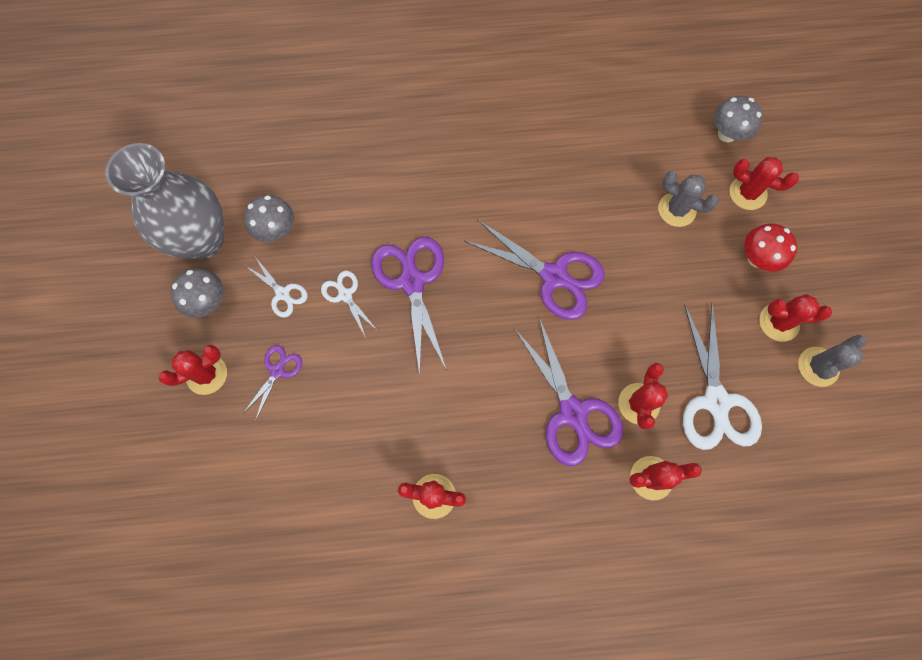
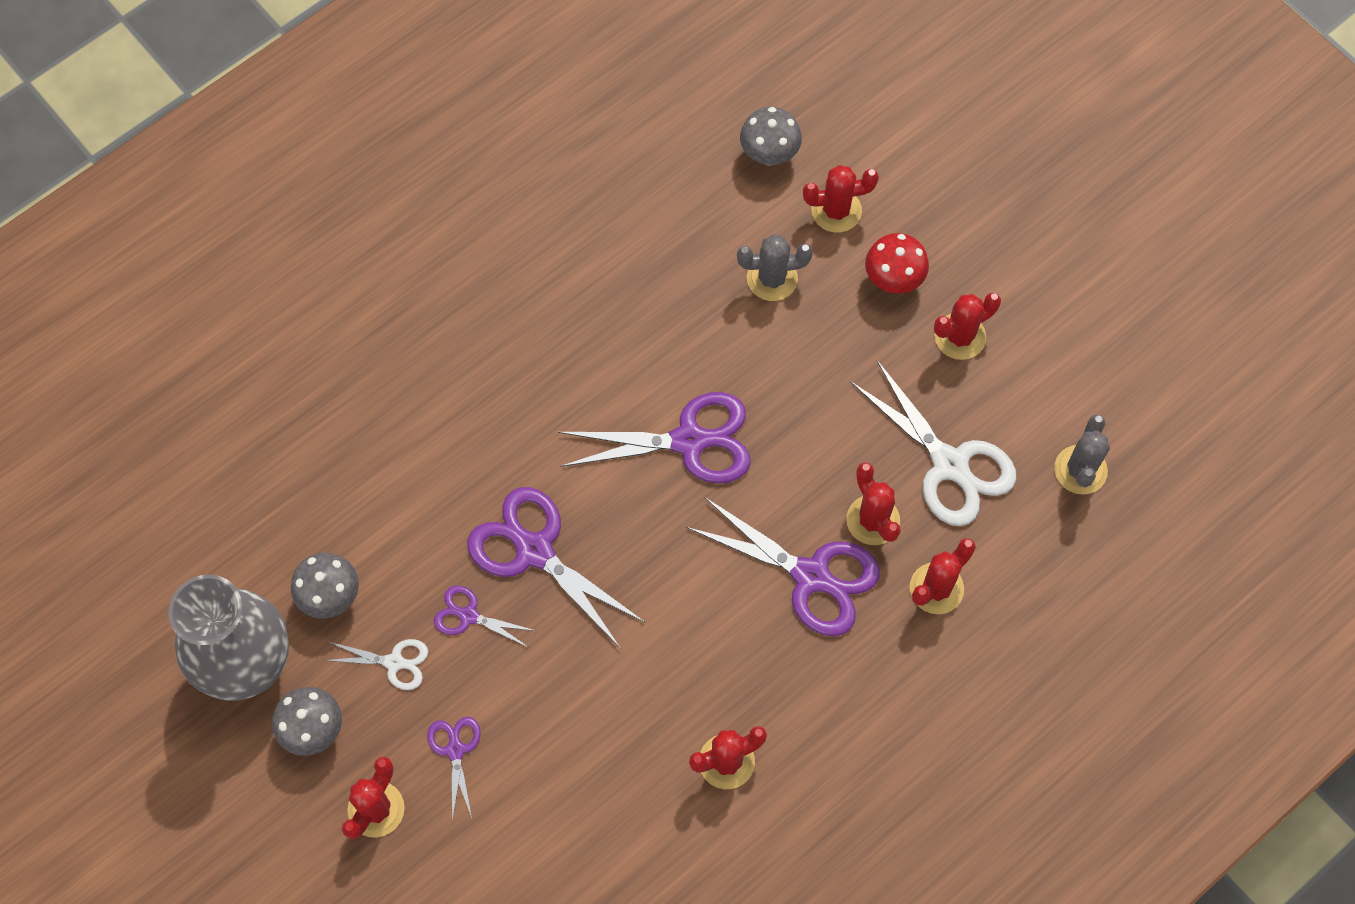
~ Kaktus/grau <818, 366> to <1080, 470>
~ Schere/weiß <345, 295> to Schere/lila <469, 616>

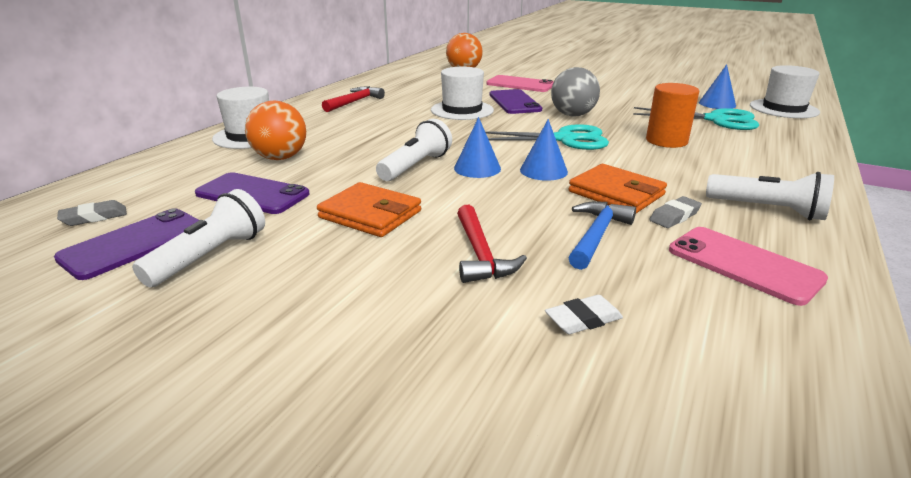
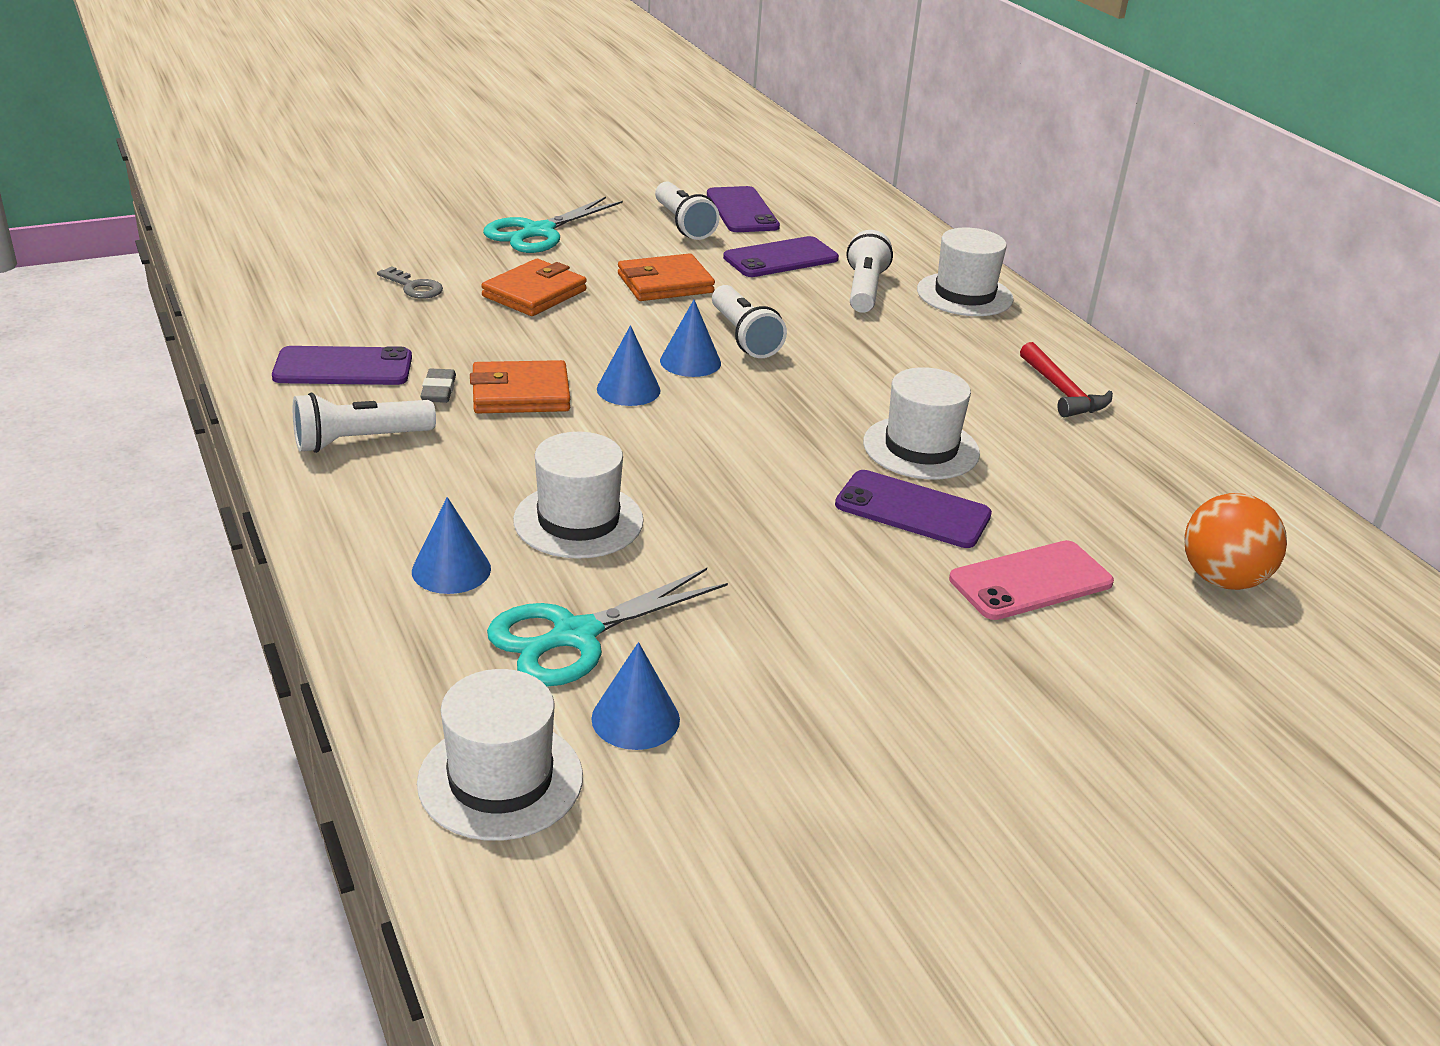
- Radiergummi/grau <94, 217>
- Ball/grau <572, 115>
- Hammer/blau <596, 235>
+ Kegel/blau <451, 570>
~ Schere/türkis <565, 139> to <538, 232>
~ Ball/orange <280, 158> to Taschenlampe/weiß <864, 289>
~ Hammer/rot <481, 254> to Geldbörse/orange <534, 293>
~ Radiergummi/weiß <583, 319> to Schlüssel/grau <414, 287>
~ Vollzylinder/orange <666, 141> to Hut/weiß <578, 520>
~ Handy/rosa <743, 264> to Handy/lila <343, 367>

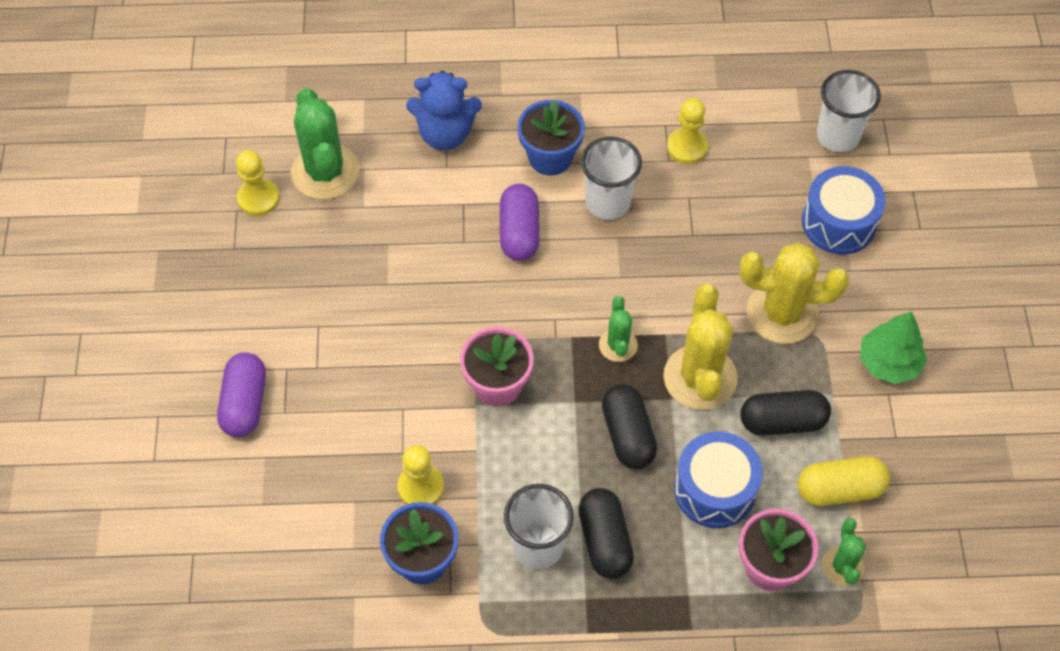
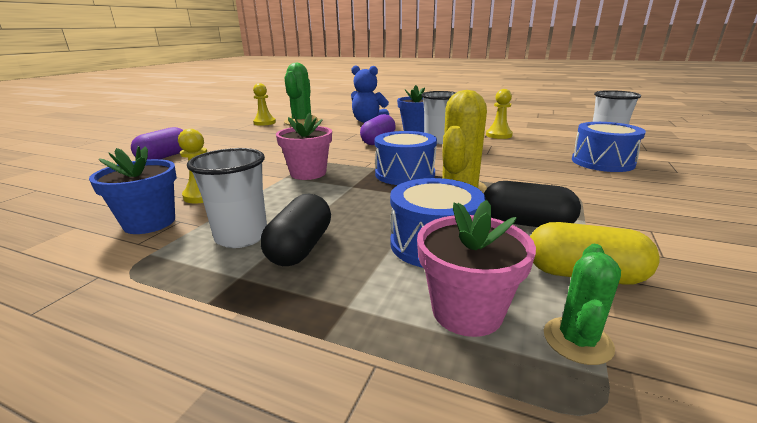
- Kapsel/schwarz <628, 435>
- Kaktus/gelb <782, 313>
- Baum/grün <888, 362>
~ Kaktus/grün <618, 345> to Trommel/blau <405, 174>

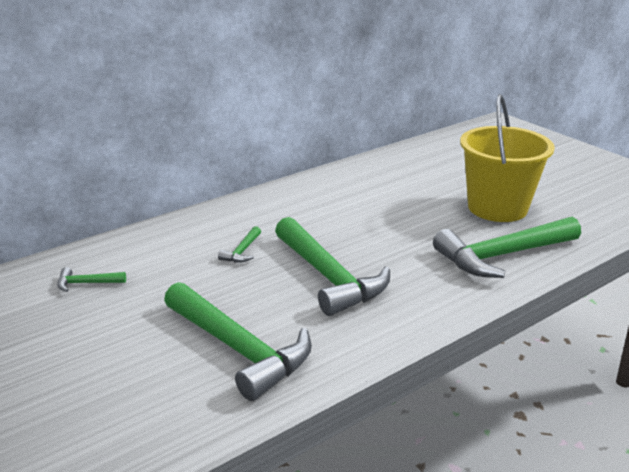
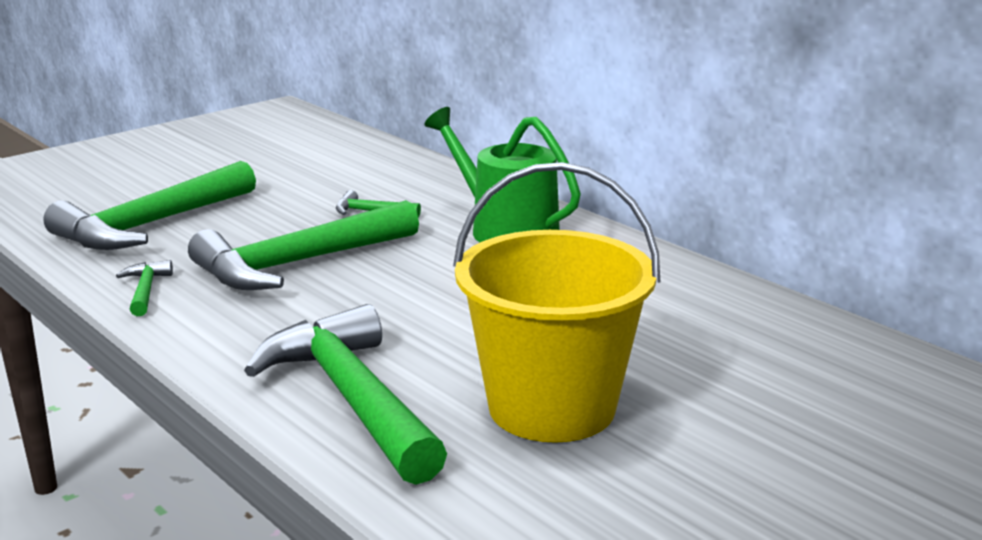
+ Gießkanne/grün <506, 229>
~ Hammer/grün <87, 283> to <145, 290>

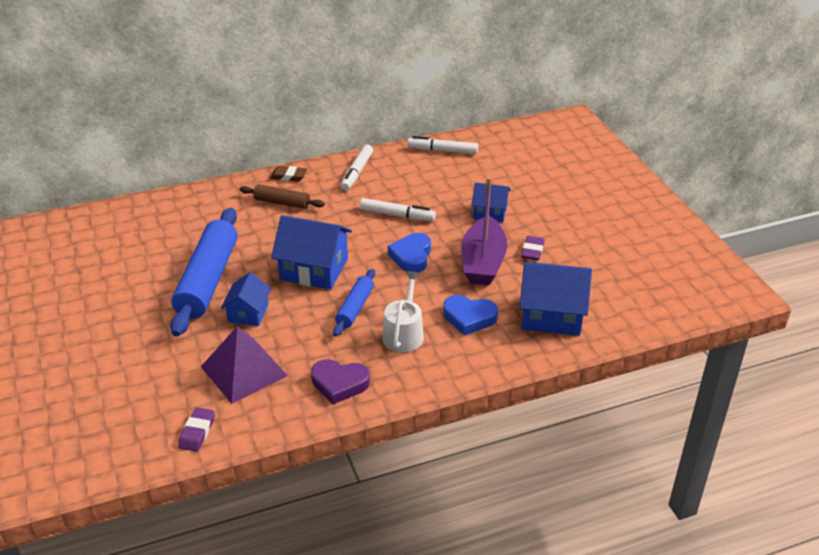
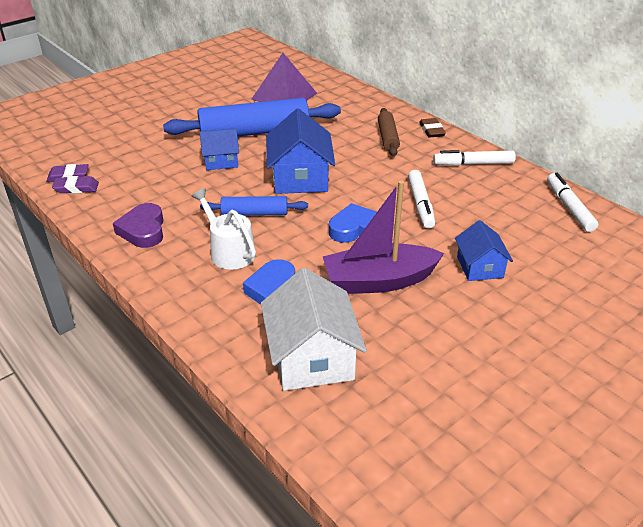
~ Pyramide/lila <244, 371> to <284, 96>
~ Radiergummi/lila <532, 251> to <76, 188>
~ Haus/blau <551, 315> to Haus/weiß <312, 357>
~ Gießkanne/weiß <404, 333> = <229, 251> 120 degrees counterclockwise

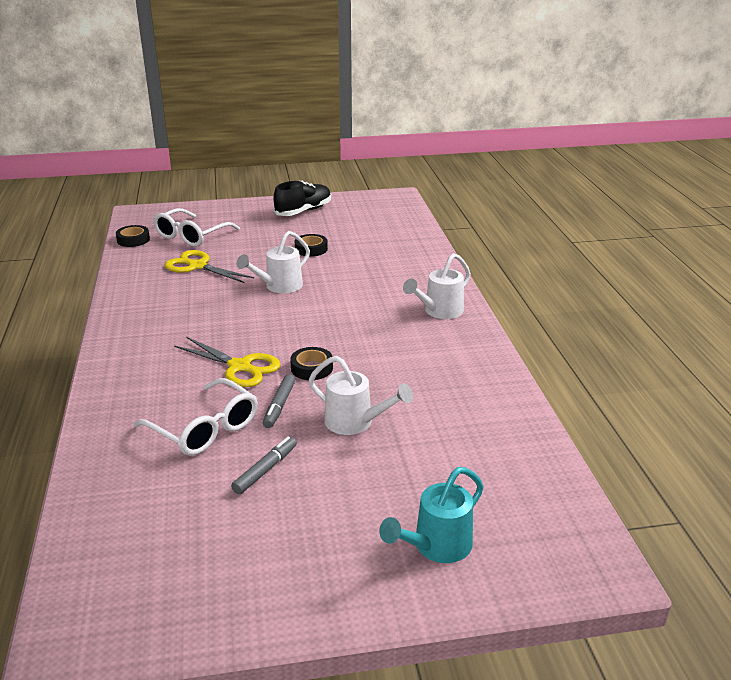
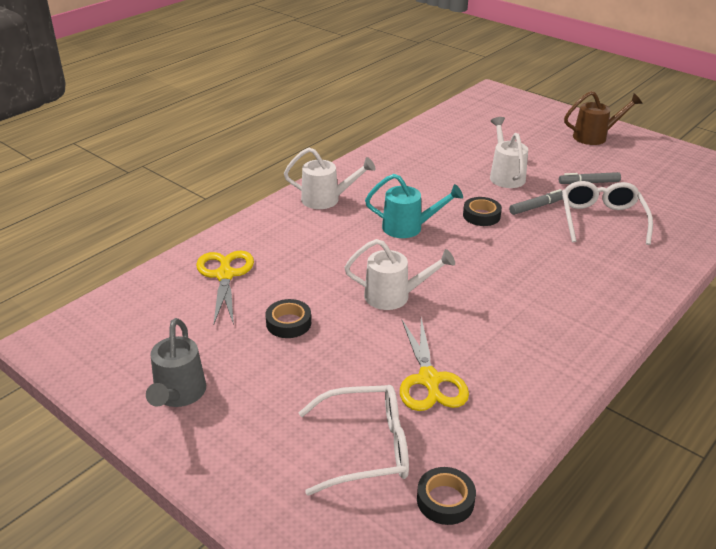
+ Gießkanne/braun <594, 136>
~ Schere/gelb <240, 367> to <225, 275>
~ Gießkanne/türkis <436, 546> to <408, 227>
~ Schuh/schwarz <303, 211> to Gießkanne/grau <178, 394>

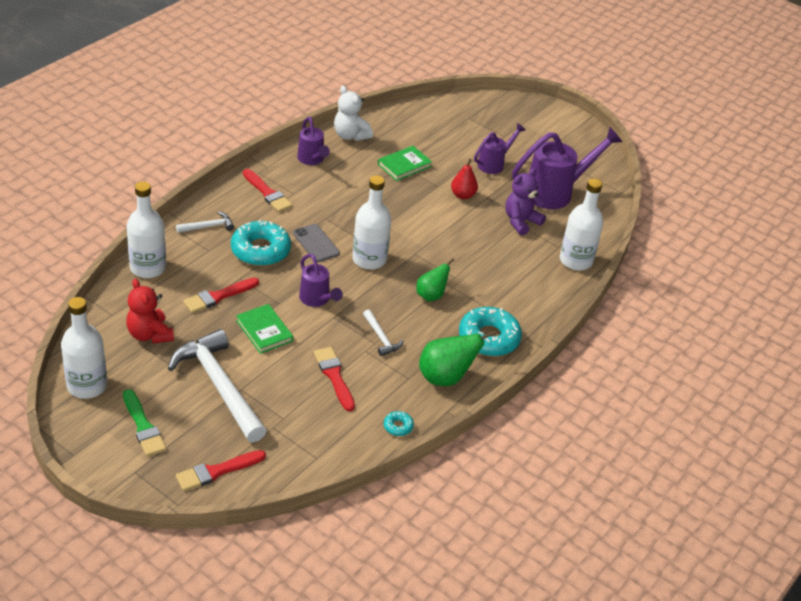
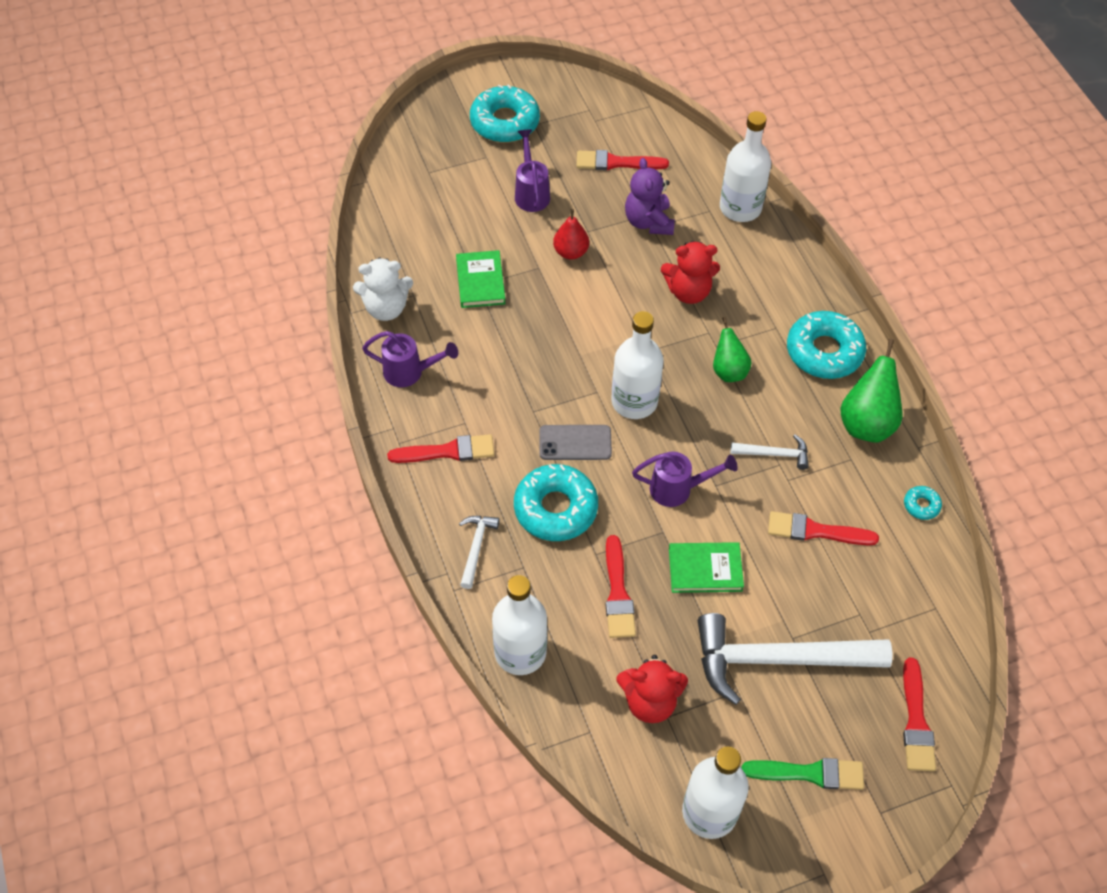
+ Donut/türkis <505, 122>
+ Teddybär/rot <688, 291>
~ Gießkanne/lila <556, 192> to Pinsel/rot <616, 163>

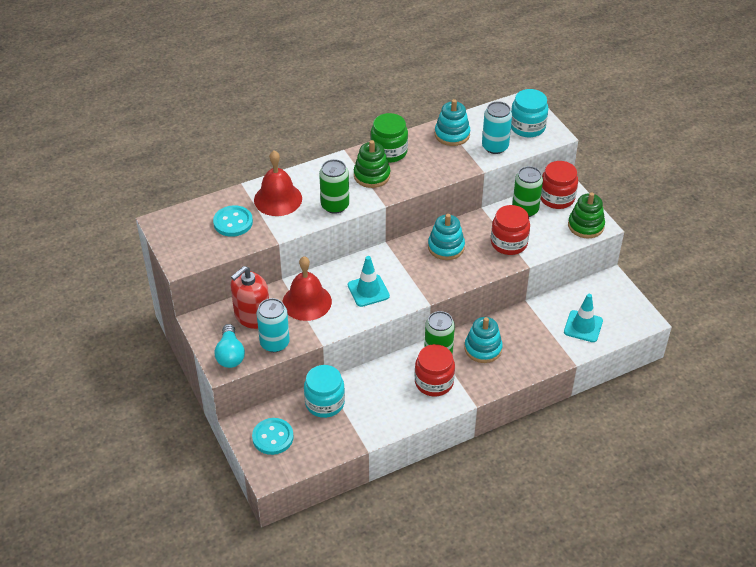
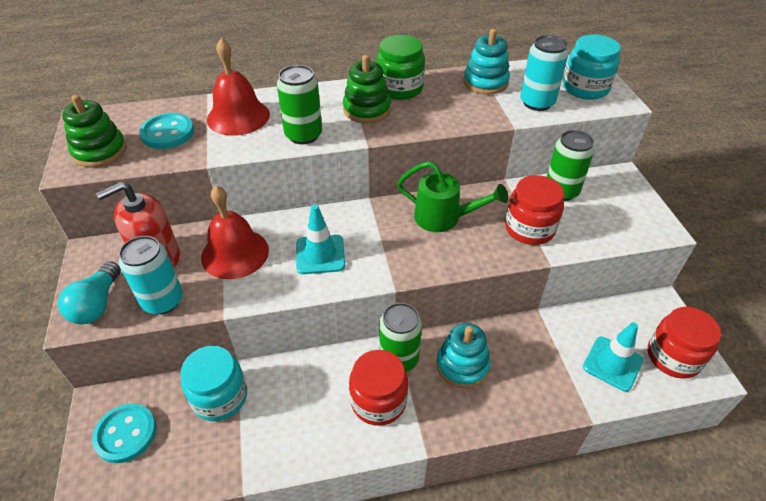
~ Einmachglas/rot <557, 198> to <673, 357>
~ Stapelspielzeug/grün <585, 226> to <100, 151>
~ Stapelspielzeug/türkis <446, 247> to Gießkanne/grün <443, 218>

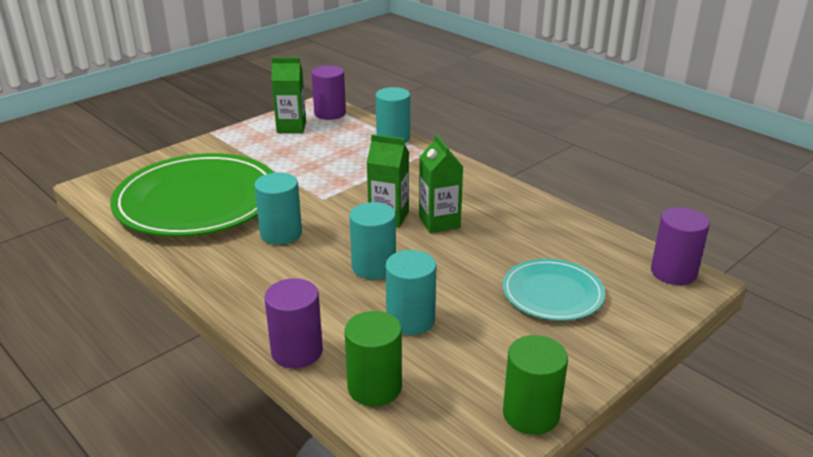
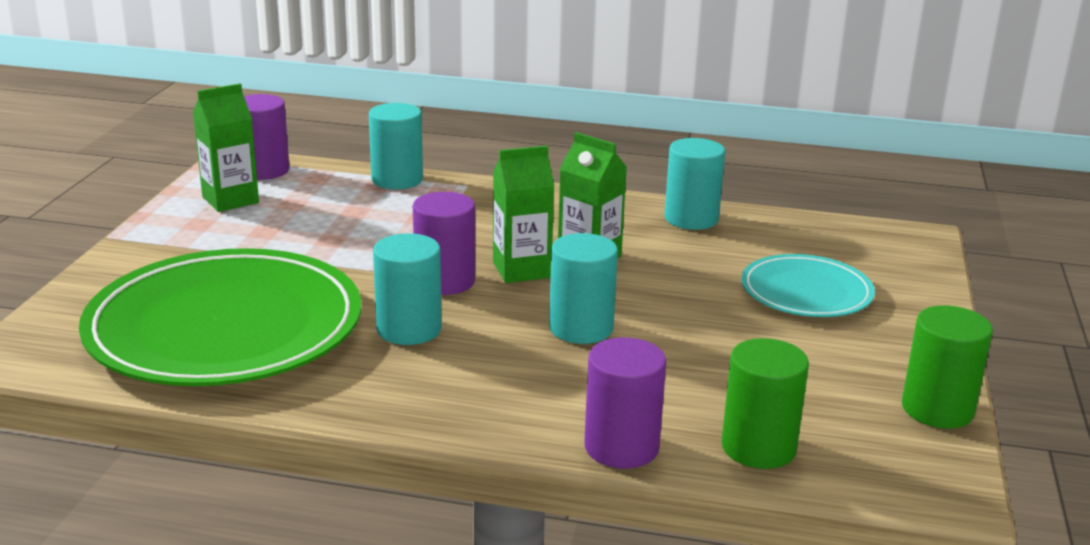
~ Vollzylinder/türkis <410, 320> to <691, 219>
~ Vollzylinder/lila <673, 272> to <445, 281>

